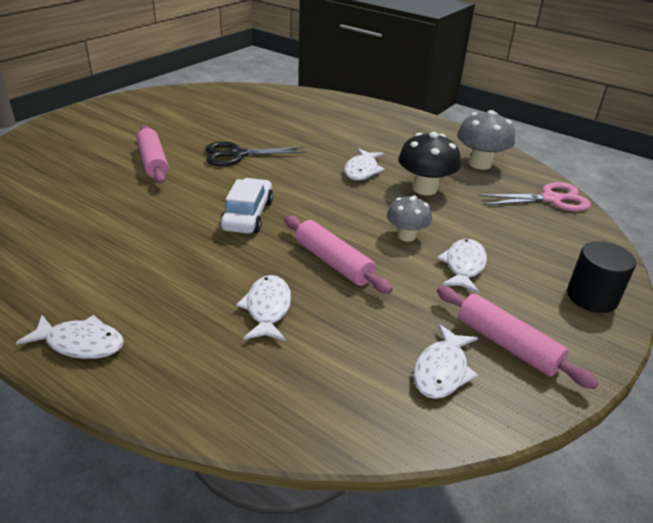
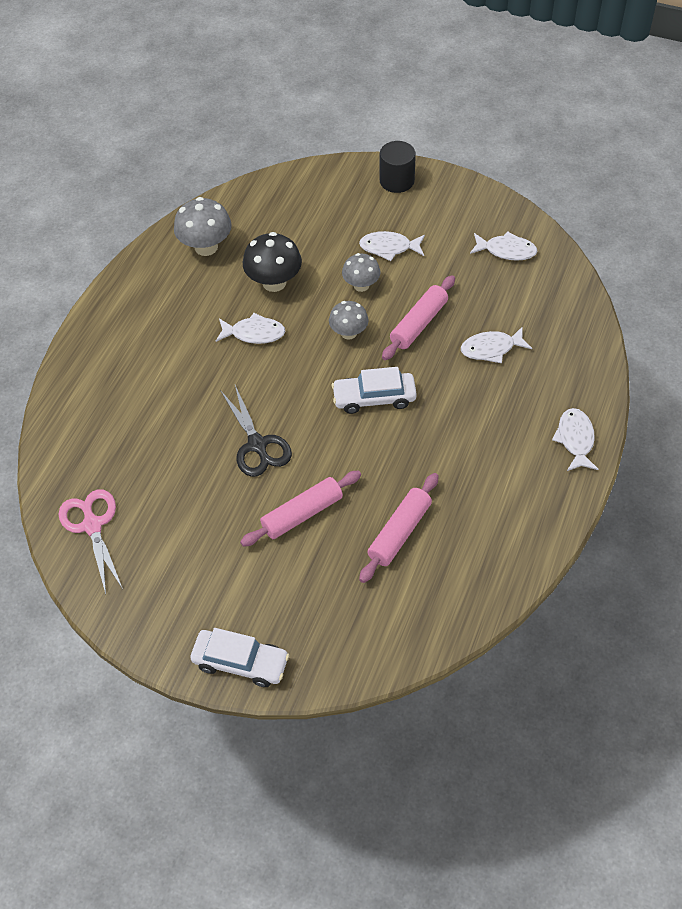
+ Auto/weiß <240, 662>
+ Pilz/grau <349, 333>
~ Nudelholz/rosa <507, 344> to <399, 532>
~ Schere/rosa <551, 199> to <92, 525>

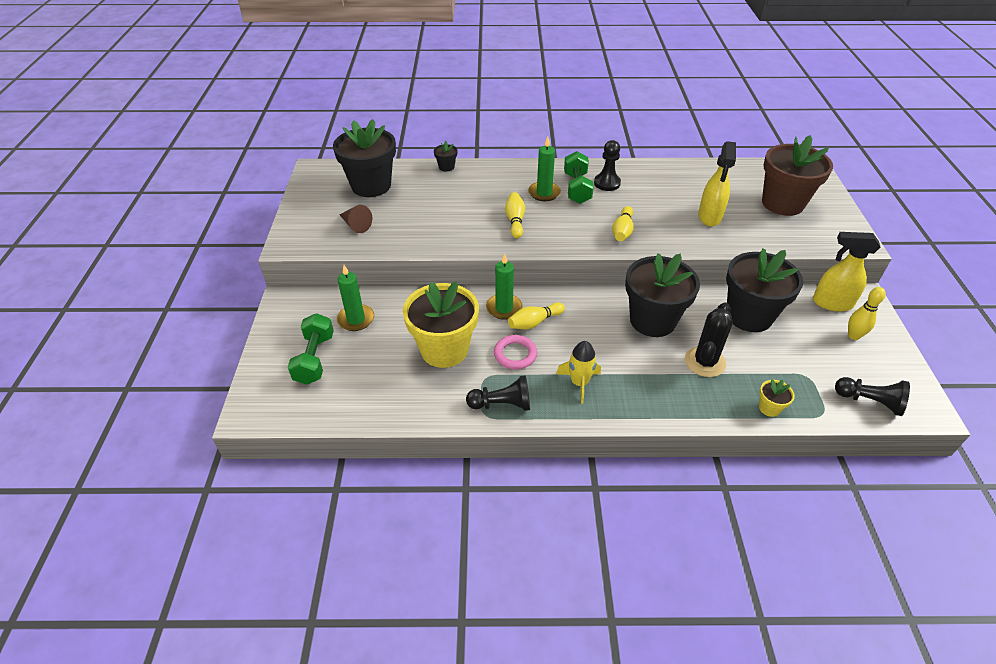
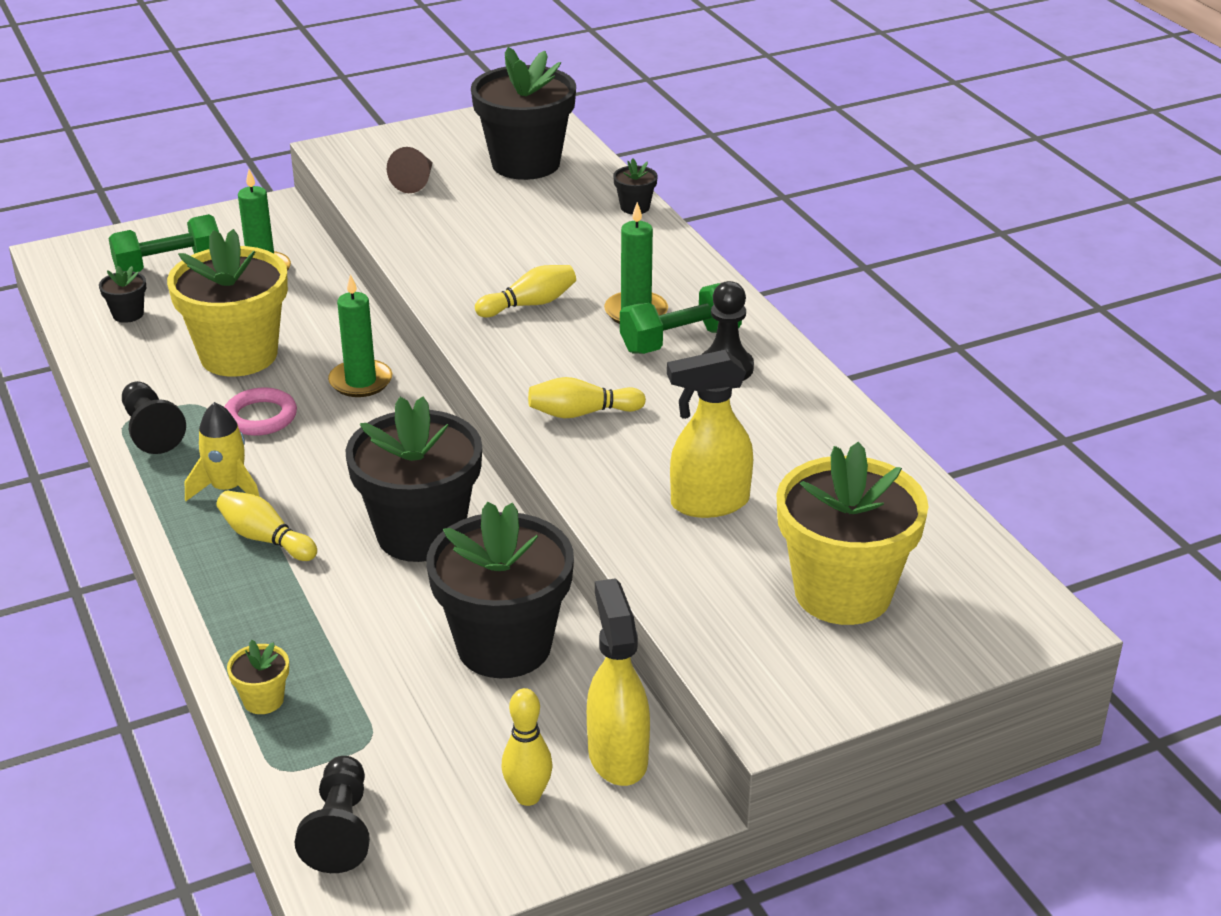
- Kaktus/schwarz <705, 362>
+ Blumentopf/schwarz <128, 314>
~ Bowlingkegel/gelb <534, 322> to <265, 539>
~ Blumentopf/braun <782, 203> to Blumentopf/gelb <842, 593>

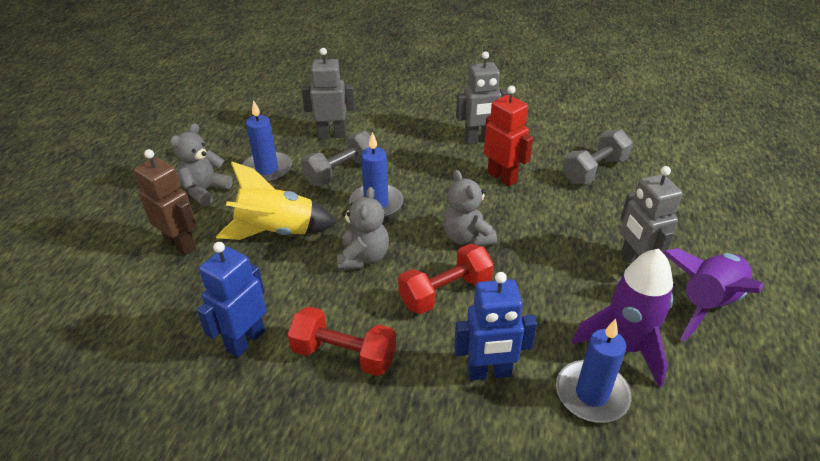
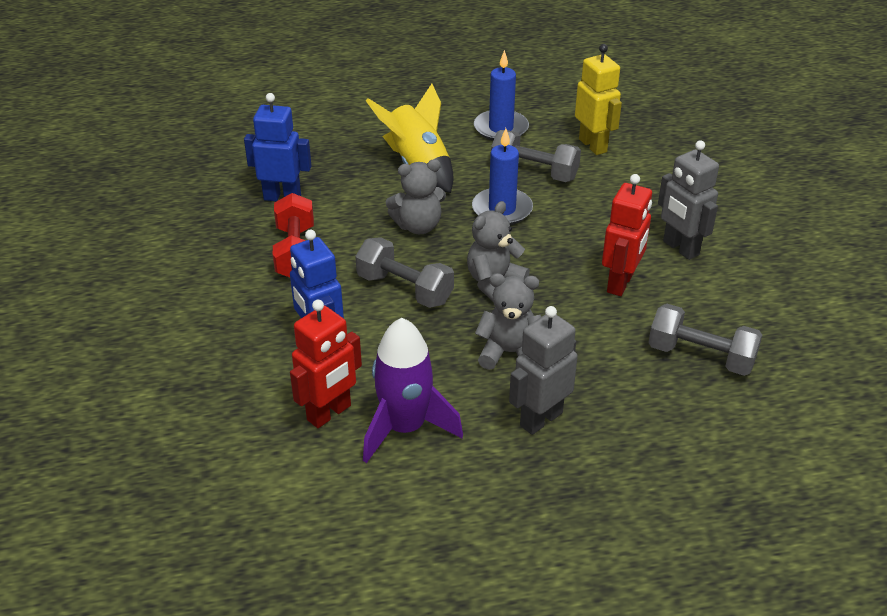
- Roboter/braun <181, 245>
- Rakete/lila <707, 303>
~ Teddybär/grau <205, 191> to <510, 353>
~ Kerze/blau <592, 394> to Roboter/rot <329, 413>
~ Roboter/grau <332, 135> to Roboter/gelb <593, 145>
~ Hantel/rot <445, 292> to Hantel/grau <404, 289>

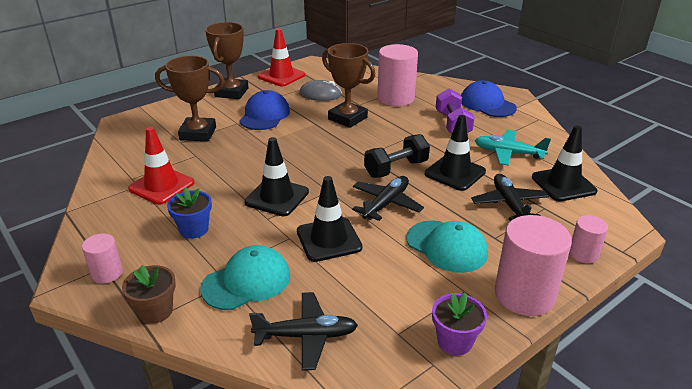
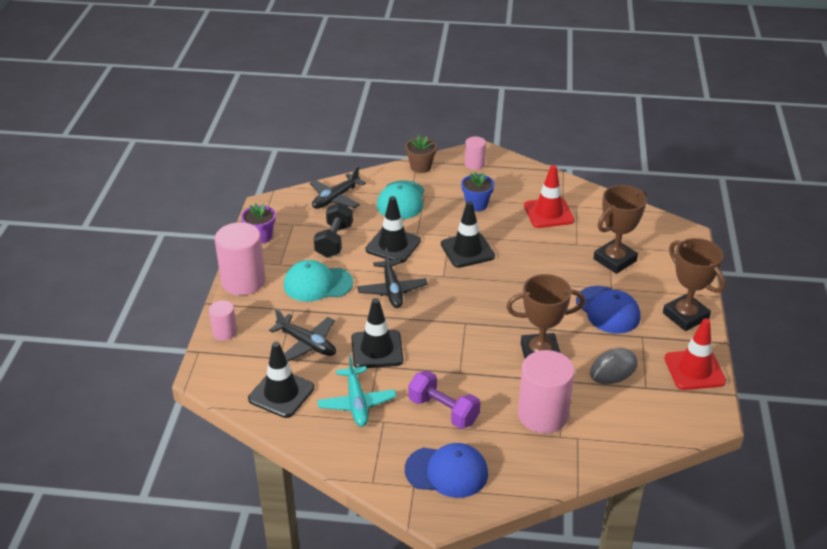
~ Hantel/schwarz <396, 169> to <334, 241>
~ Flugzeug/türkis <508, 153> = <356, 403> 105 degrees clockwise

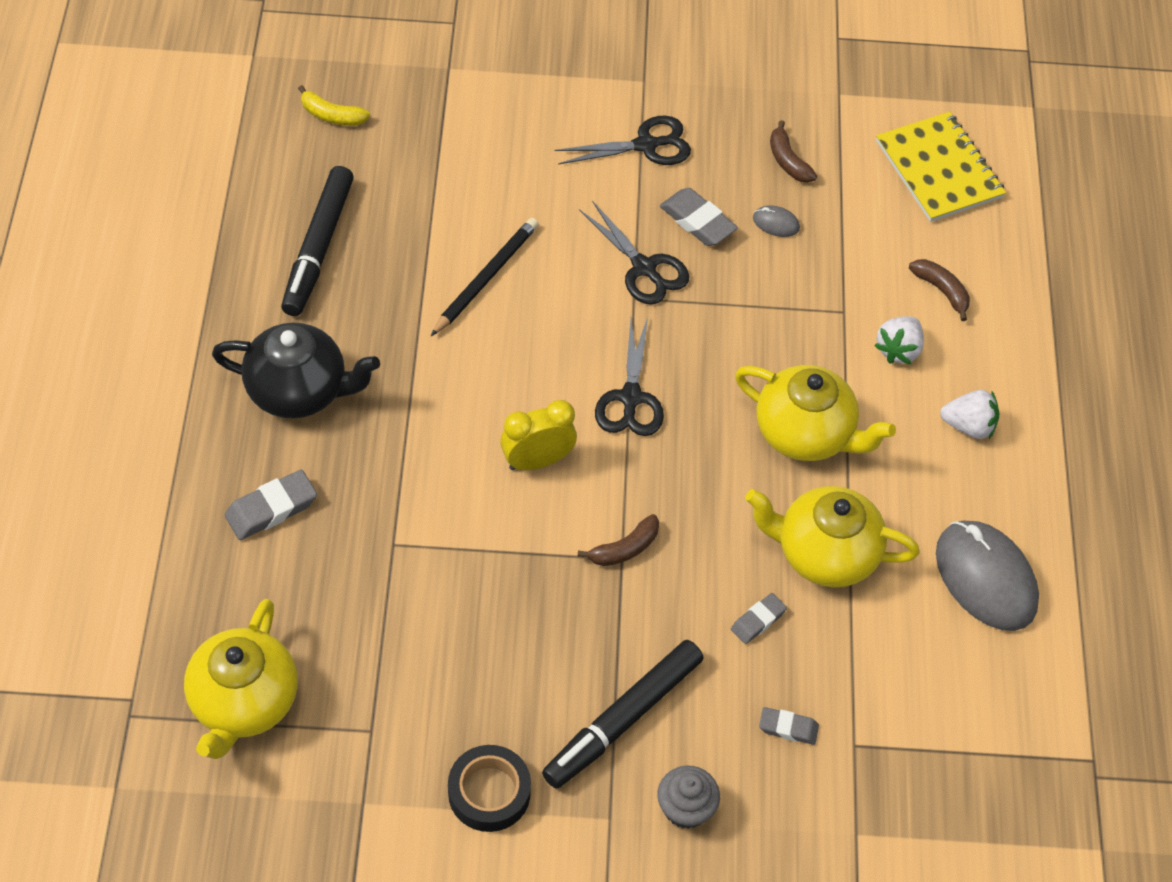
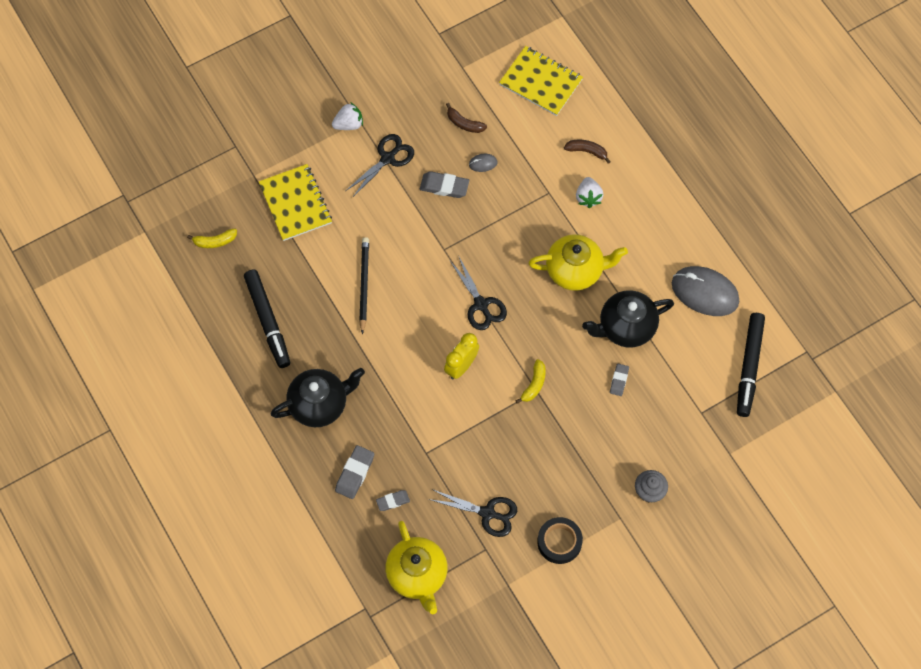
+ Notizbuch/gelb <295, 203>
~ Filzstift/schwarz <623, 719> to <749, 367>
~ Schere/schwarz <644, 268> to <487, 513>
~ Radiergummi/grau <788, 728> to <393, 501>
~ Erdbeere/weiß <968, 426> to <349, 124>
~ Banane/braun <624, 549> to Banane/gelb <534, 384>
~ Teekanne/gelb <824, 554> to Teekanne/schwarz <626, 327>

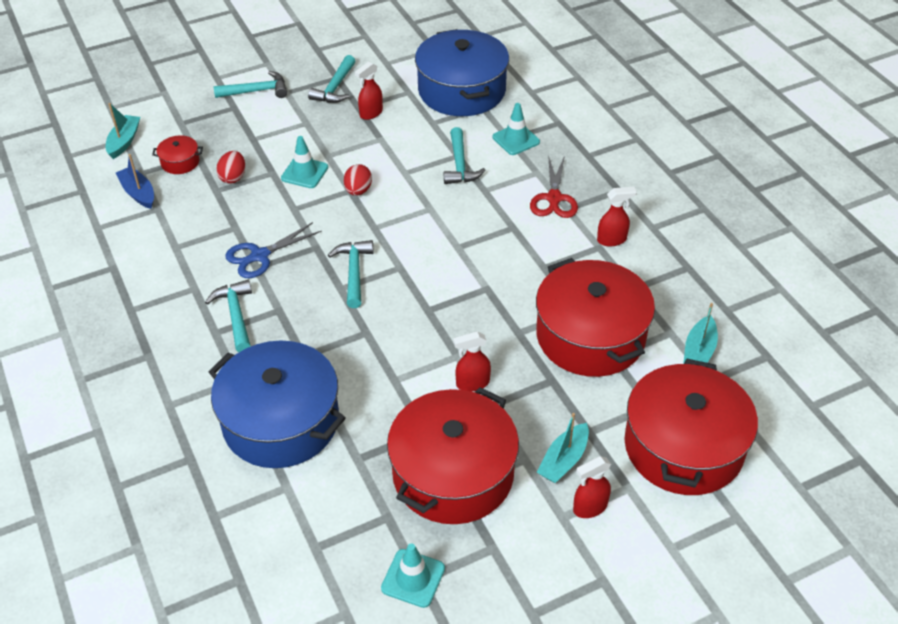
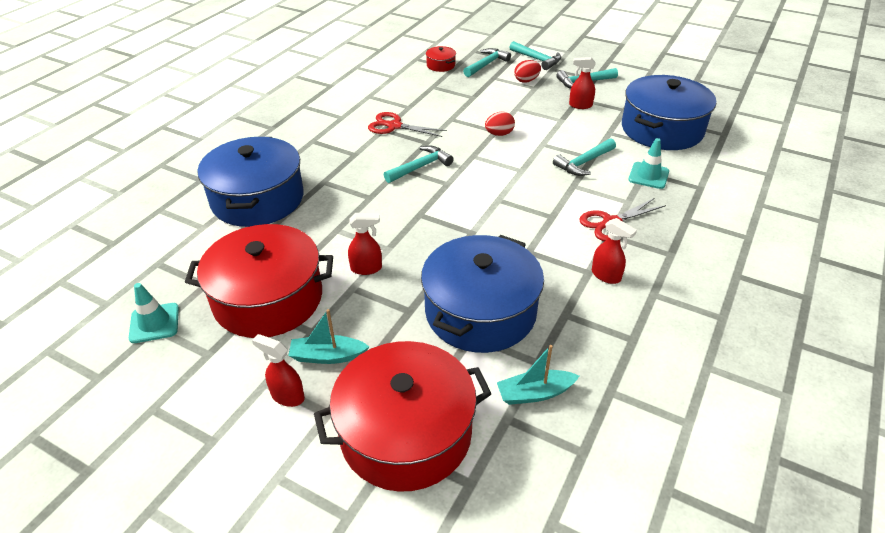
- Boot/türkis <124, 141>
- Boot/blau <138, 193>
- Leitkegel/türkis <304, 173>
~ Hammer/türkis <235, 315> to <486, 64>
~ Ei/rot <233, 177> to <526, 80>
~ Schere/blau <260, 256> to Schere/rot <394, 126>
~ Kochtopf/rot <590, 336> to Kochtopf/blau <480, 312>
~ Sprühflasche/rot <472, 383> = <366, 268> 135 degrees clockwise

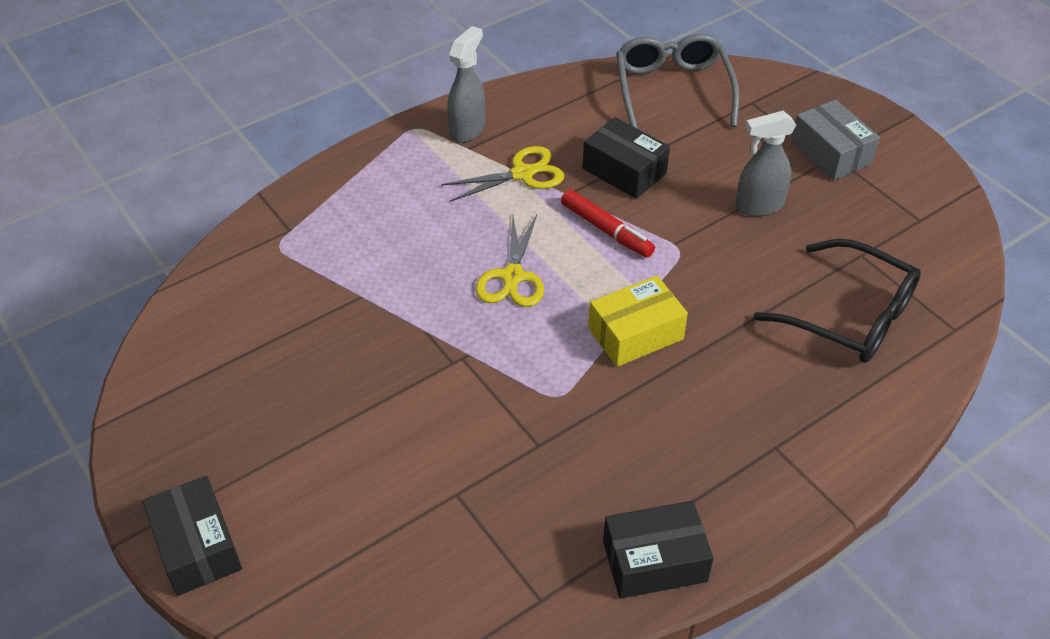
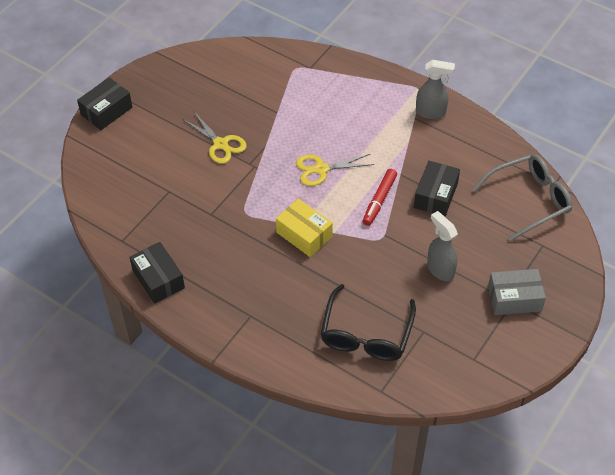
~ Schere/gelb <522, 174> to <220, 144>
~ Schachtel/grau <831, 153> = <514, 298> 45 degrees clockwise

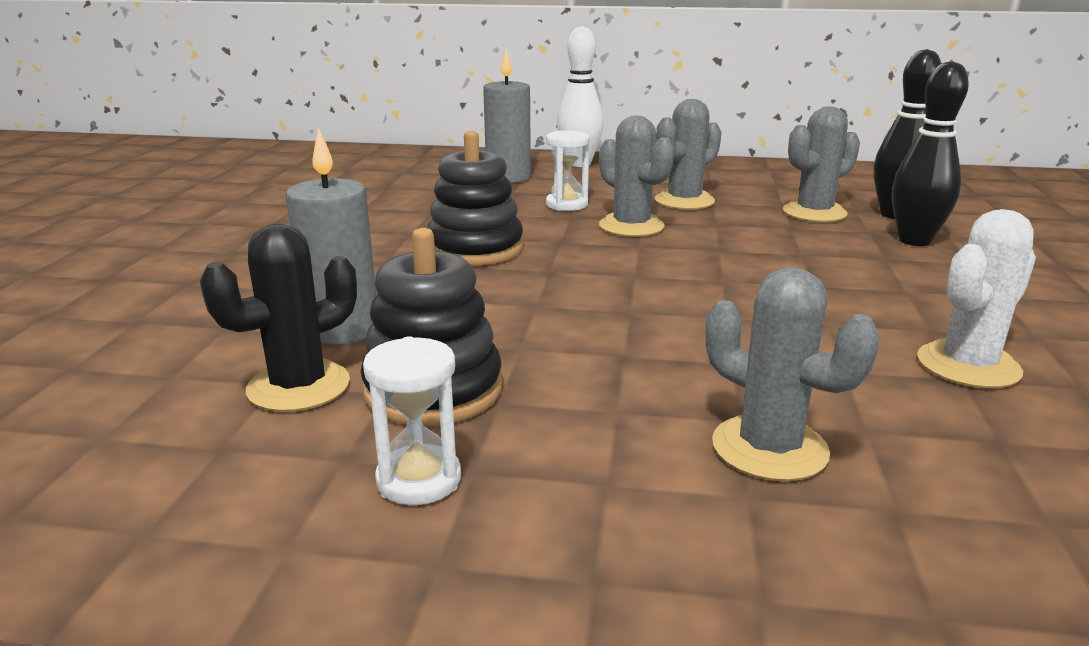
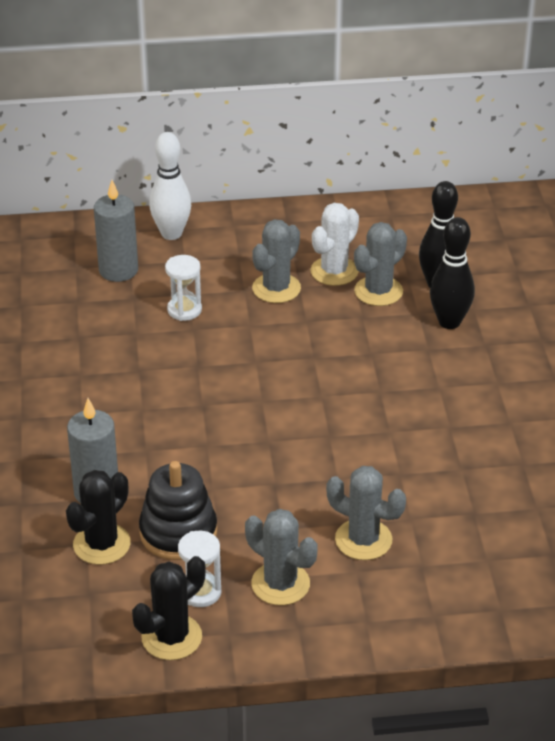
- Stapelspielzeug/schwarz <475, 249>
+ Kaktus/schwarz <171, 637>
~ Kaktus/grau <631, 226> to <280, 584>
~ Kaktus/weiß <968, 365> to <334, 271>

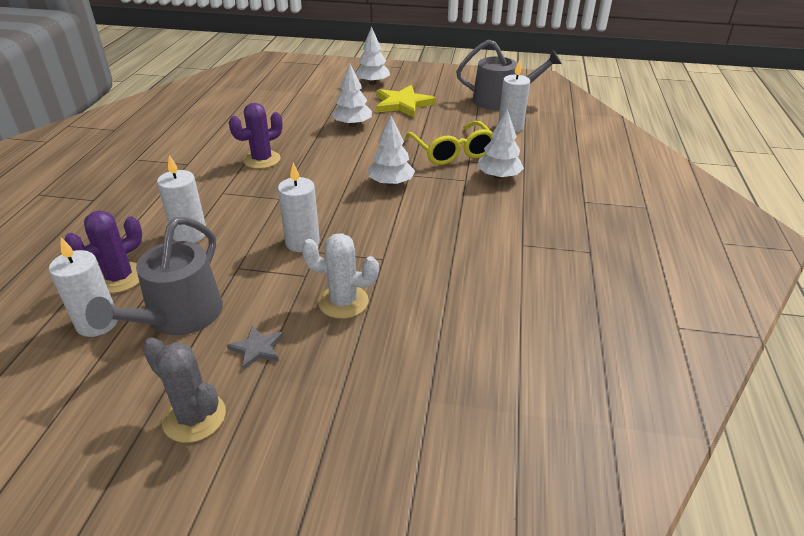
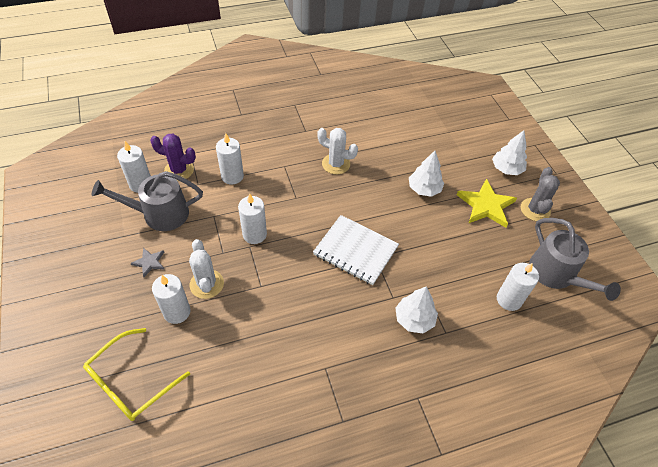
+ Kerze/weiß <177, 312>
~ Kaktus/grau <194, 417> to <535, 210>
~ Brille/gelb <452, 152> to <131, 382>
~ Baum/weiß <391, 183> to Notizbuch/weiß <355, 251>
~ Kaktus/lila <262, 160> to Kaktus/weiß <336, 164>

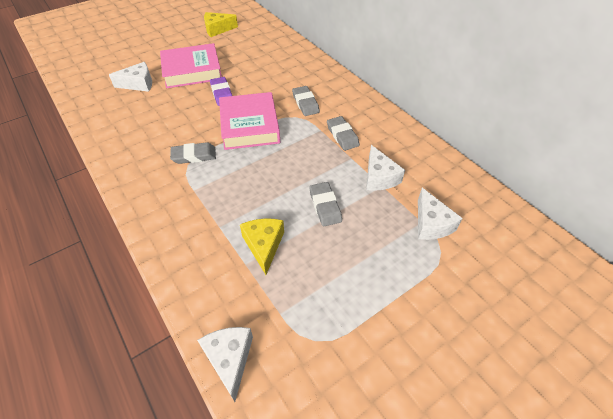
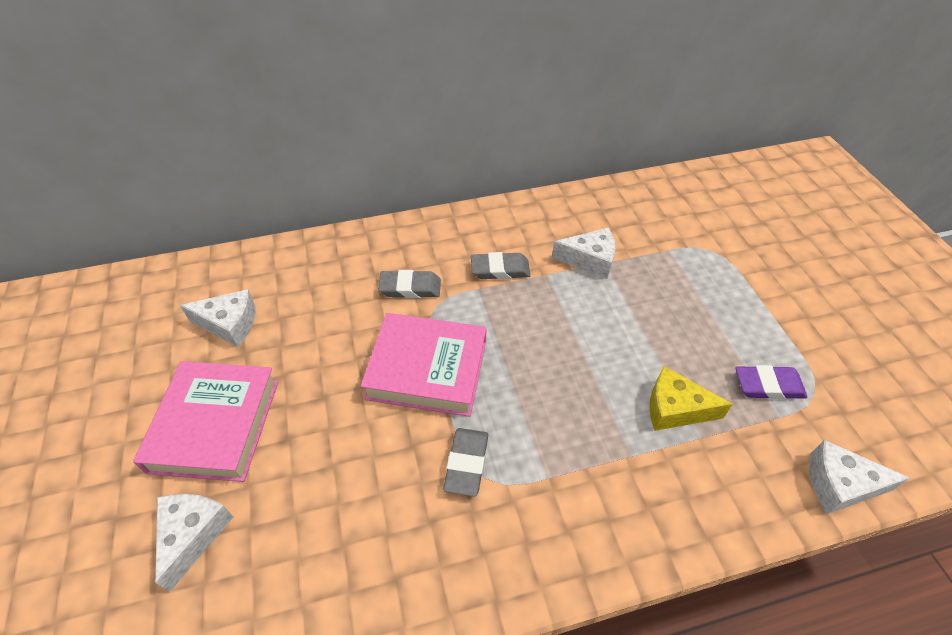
- Käse/gelb <217, 29>
- Radiergummi/grau <325, 206>
~ Radiergummi/lila <222, 94> to <768, 385>
~ Käse/weiß <431, 223> to <229, 324>

